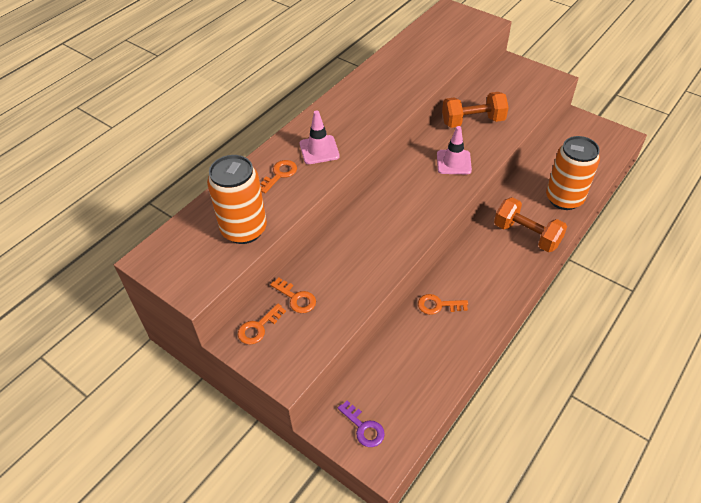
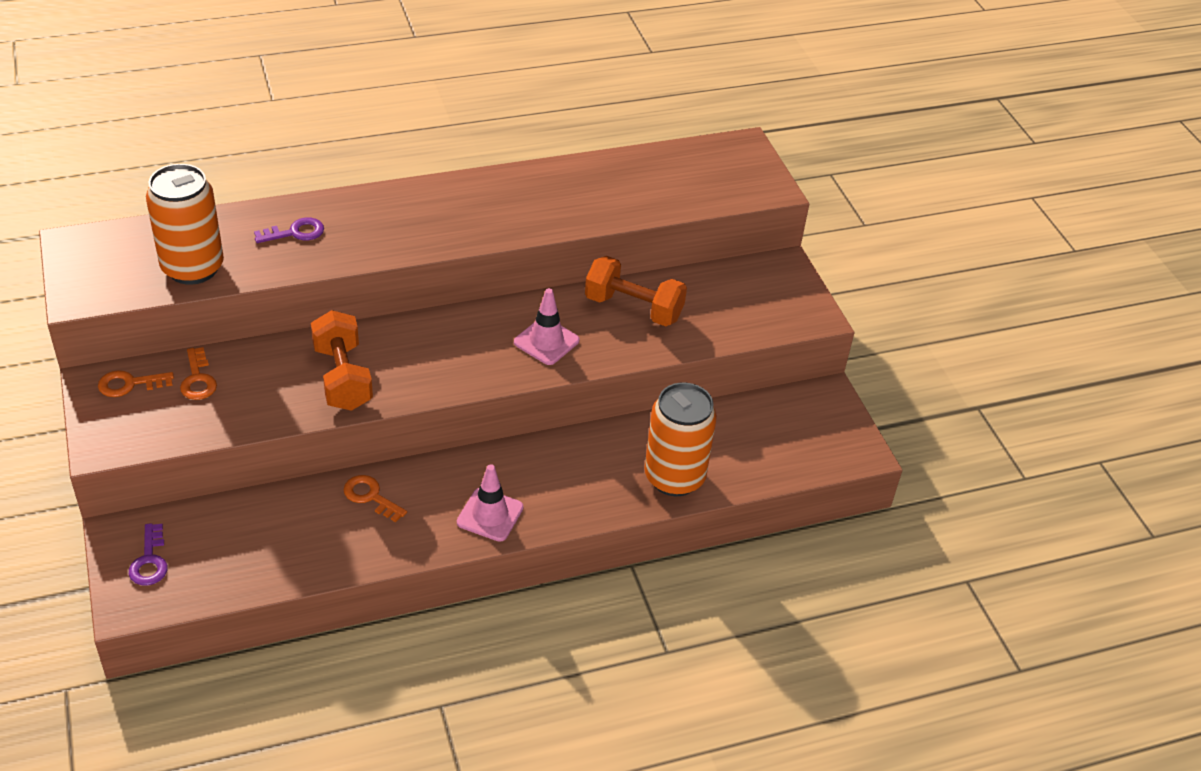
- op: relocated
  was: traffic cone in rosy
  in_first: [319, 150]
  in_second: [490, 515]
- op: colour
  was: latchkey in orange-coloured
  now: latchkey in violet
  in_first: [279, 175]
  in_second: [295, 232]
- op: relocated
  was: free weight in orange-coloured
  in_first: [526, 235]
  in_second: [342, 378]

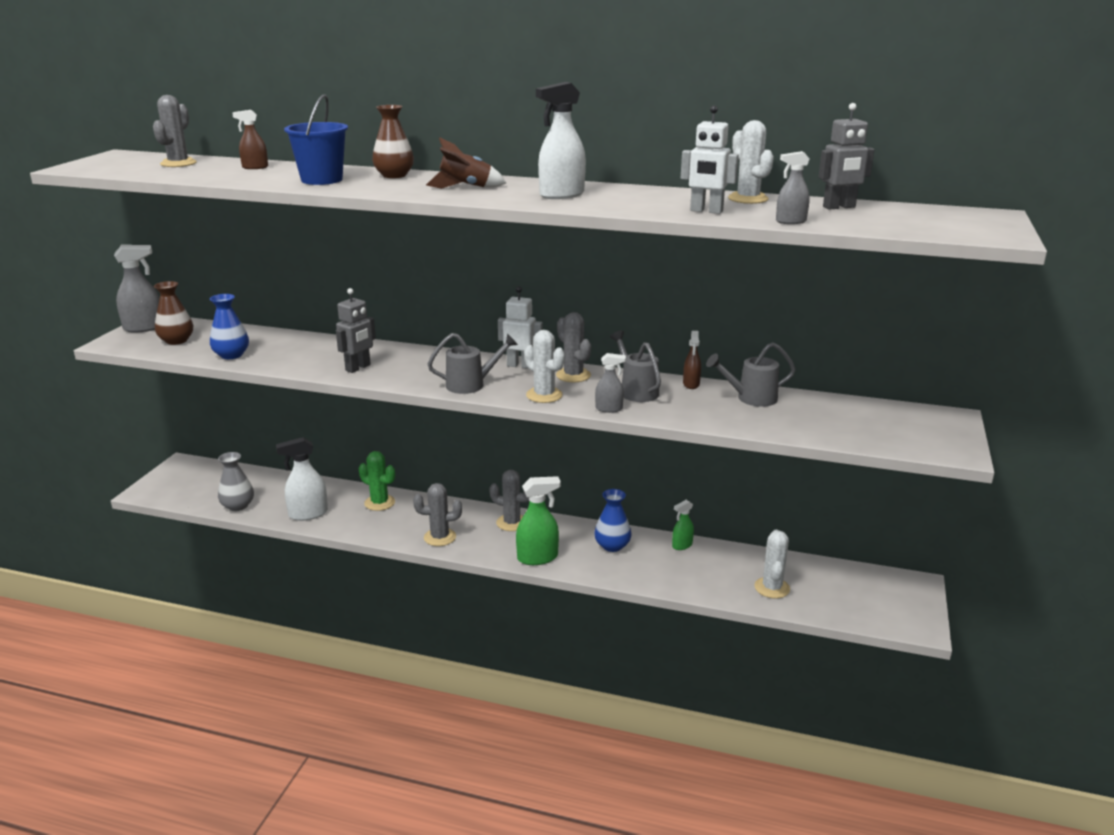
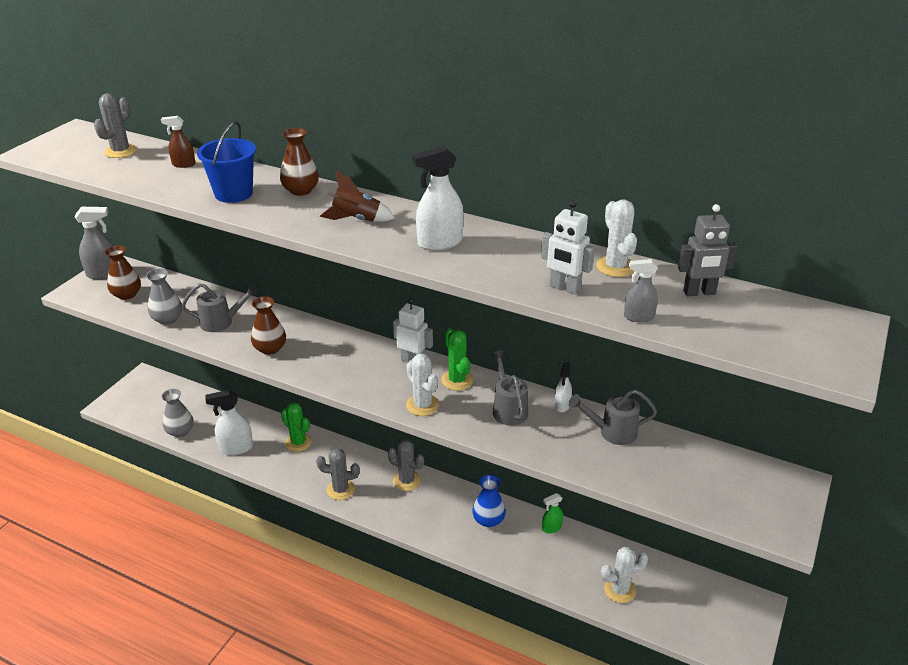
- op: exchanged
  was: robot in gray
  now: vase in brown
  in_first: [358, 368]
  in_second: [270, 348]
- op: colour
  was: vase in royal blue
  now: vase in gray
  in_first: [231, 355]
  in_second: [167, 319]
- op: colour
  was: saguaro cactus in gray
  now: saguaro cactus in leaf-green
  in_first: [573, 375]
  in_second: [457, 380]
- op: colour
  was: sprayer in brown
  now: sprayer in pure white
  in_first: [691, 384]
  in_second: [562, 405]
- op: relocated
  was: watering pot in gray
  in_first: [471, 384]
  in_second: [221, 322]
- op: missing
  was: sprayer in gray
  in_first: [609, 409]
- op: missing
  was: sprayer in leaf-green
  in_first: [538, 558]
- op: spun
  was: saguaro cactus in pure white
  in_first: [772, 588]
  in_second: [619, 590]
  clockwise: 60

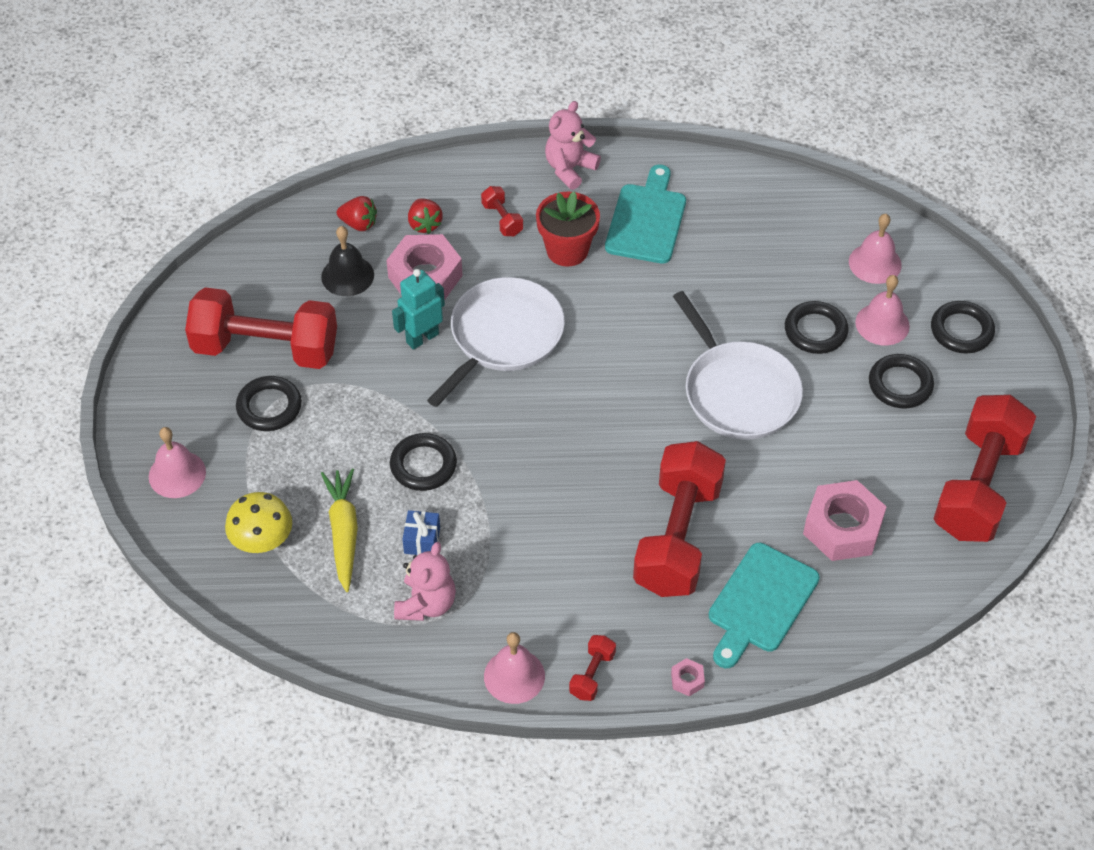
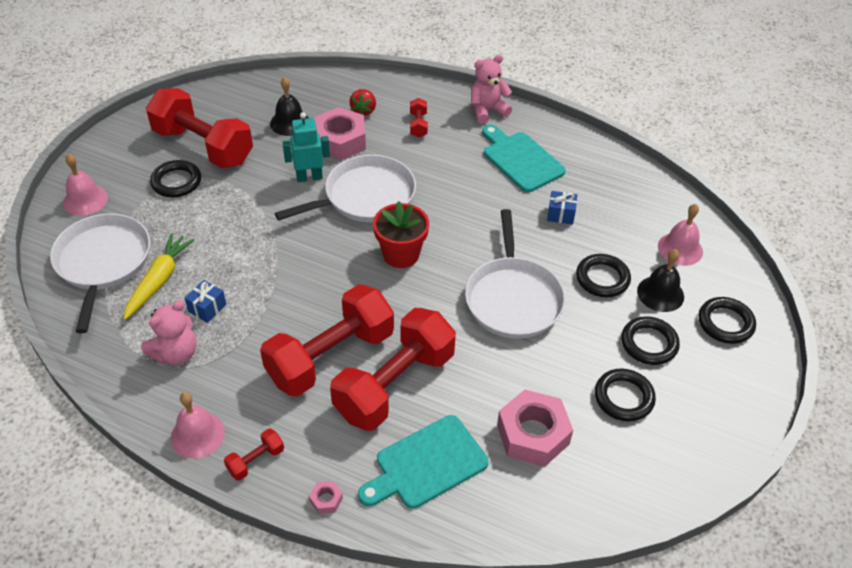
- op: spun
  was: chopping board in turquoise
  in_first: [646, 220]
  in_second: [520, 160]
  clockwise: -75
- op: relocated
  was: plant pot in red
  in_first: [567, 250]
  in_second: [401, 254]
- op: missing
  was: toy strawberry in red
  in_first: [359, 224]
- op: colour
  was: hand bell in rosy
  now: hand bell in black
  in_first: [882, 324]
  in_second: [660, 293]
- op: relocated
  was: free weight in red
  in_first: [978, 486]
  in_second: [330, 356]
- op: relocated
  was: hoop in black
  in_first: [423, 465]
  in_second: [623, 397]
- op: exchanged
  was: toadstool in yellow
  now: pan in pure white
  in_first: [262, 539]
  in_second: [103, 263]
- op: appeared
  now: present in royal blue
  in_second: [560, 214]

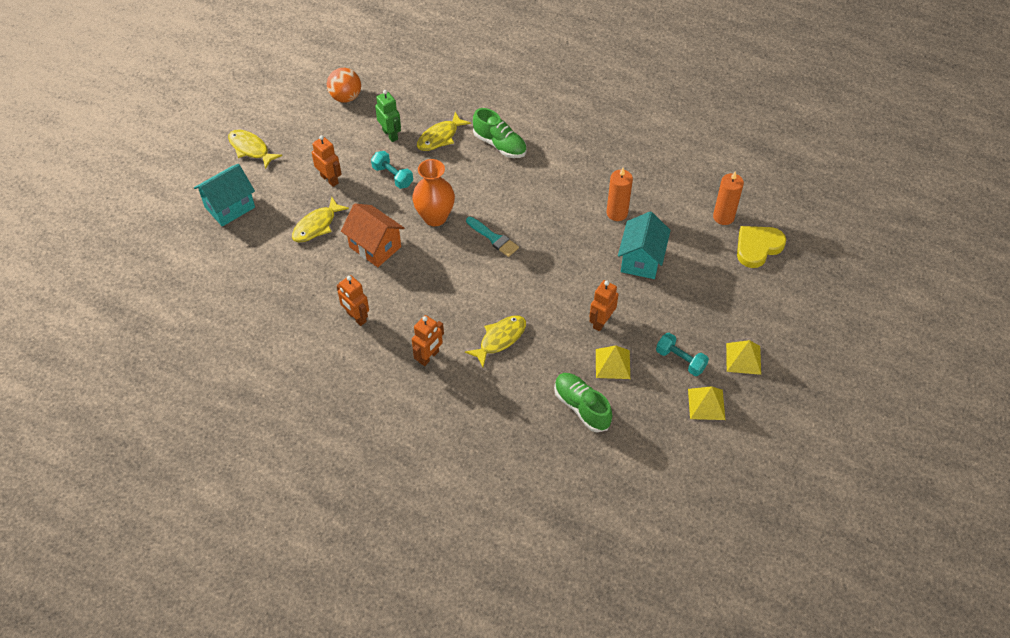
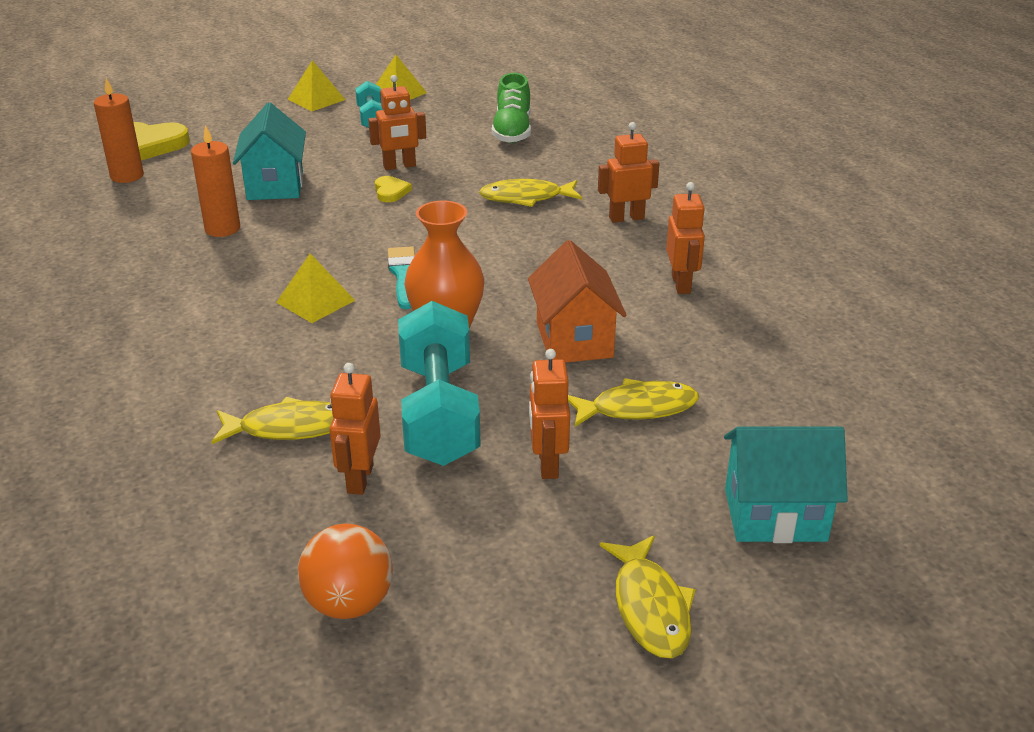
- op: colour
  was: robot in leaf-green
  now: robot in orange-coloured
  in_first: [390, 134]
  in_second: [359, 479]
- op: missing
  was: shoe in leaf-green
  in_first: [500, 145]
- op: size
  was: free weight in turquoise
  in_first: [392, 176]
  in_second: [439, 413]
  ratio: 1.89
- op: spun
  was: toy house in turquoise
  in_first: [641, 260]
  in_second: [275, 185]
  clockwise: -60
- op: relocated
  was: pyramid in yellow
  in_first: [612, 363]
  in_second: [315, 301]
- op: appeared
  now: love heart in yellow
  in_second: [391, 191]

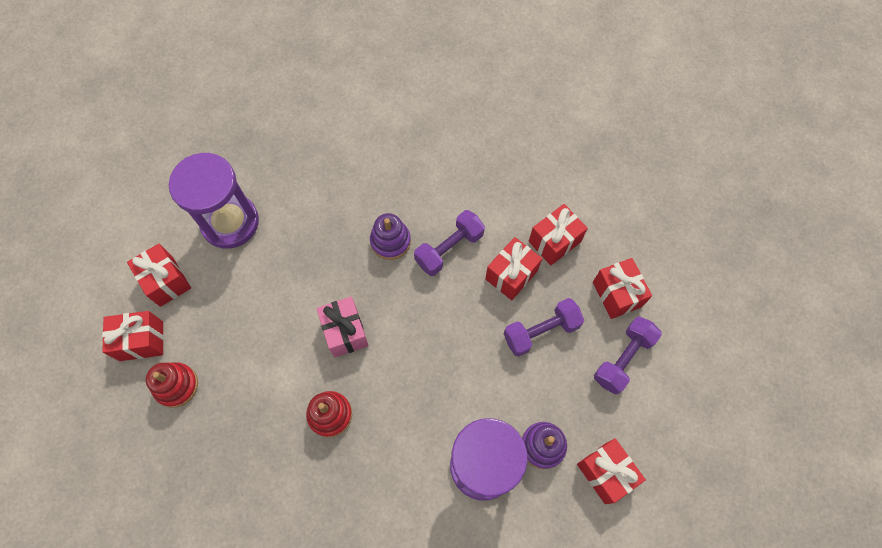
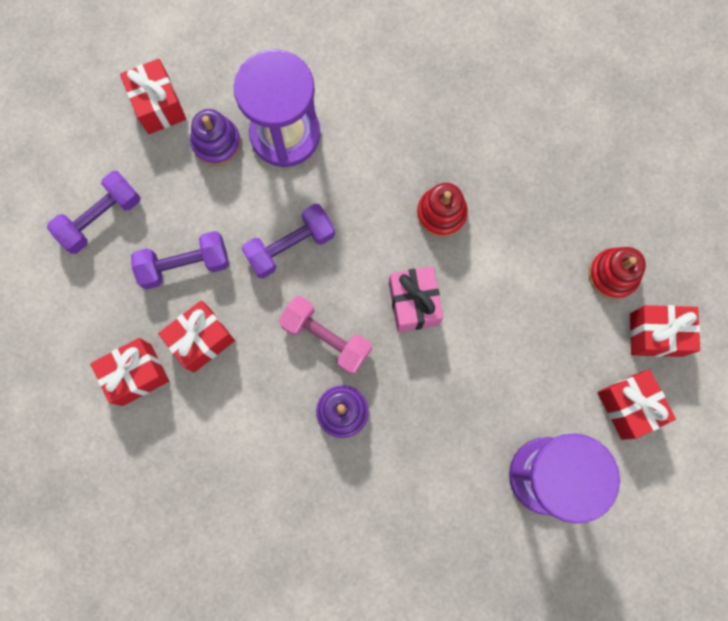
- op: relocated
  was: free weight in violet
  in_first: [449, 249]
  in_second: [290, 246]
- op: missing
  was: present in red
  in_first: [617, 294]
- op: appeared
  now: free weight in rosy
  in_second: [326, 338]

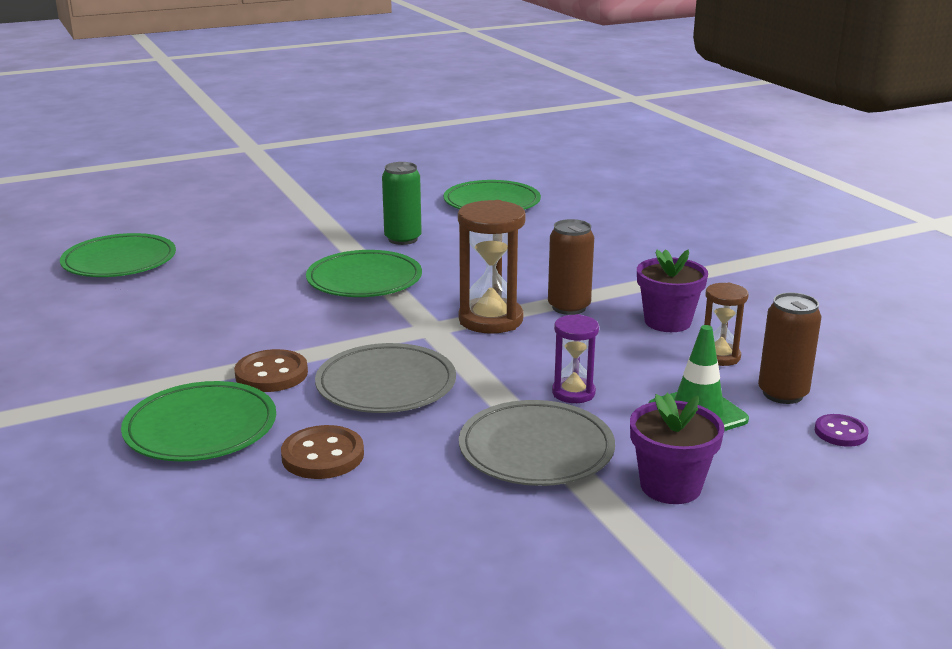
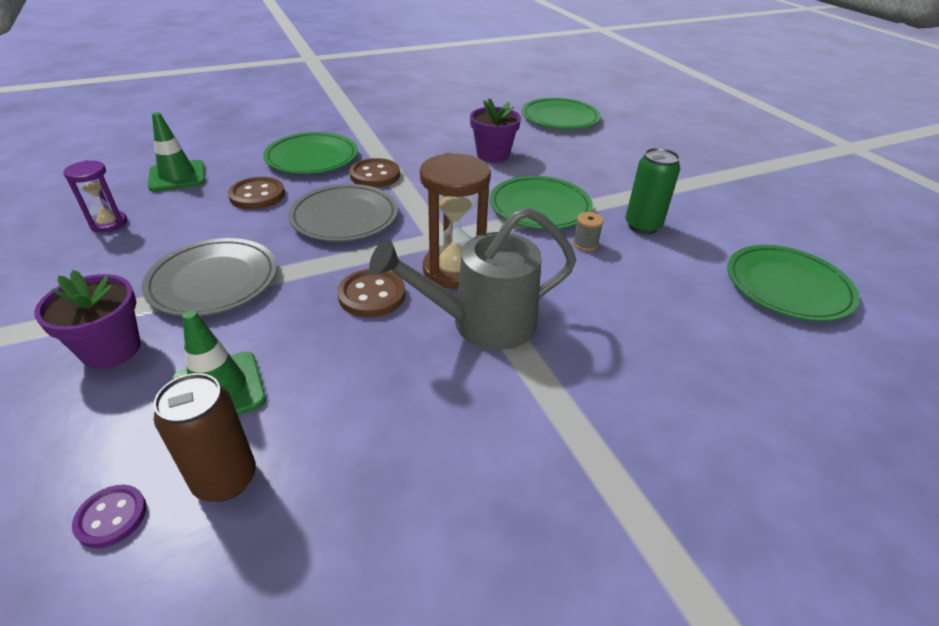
- op: exchanged
  was: can in brown
  now: watering pot in gray
  in_first: [569, 307]
  in_second: [481, 323]
- op: relocated
  was: plant pot in violet
  in_first: [667, 322]
  in_second: [493, 155]
- op: missing
  was: sandglass in brown
  in_first: [719, 356]
- op: relocated
  was: sandglass in violet
  in_first: [573, 393]
  in_second: [109, 223]
- op: appeared
  now: traffic cone in leaf-green
  in_second: [177, 176]
- op: appeared
  now: bobbin in gray
  in_second: [585, 244]
- op: appeared
  now: shirt button in brown
  in_second: [372, 295]

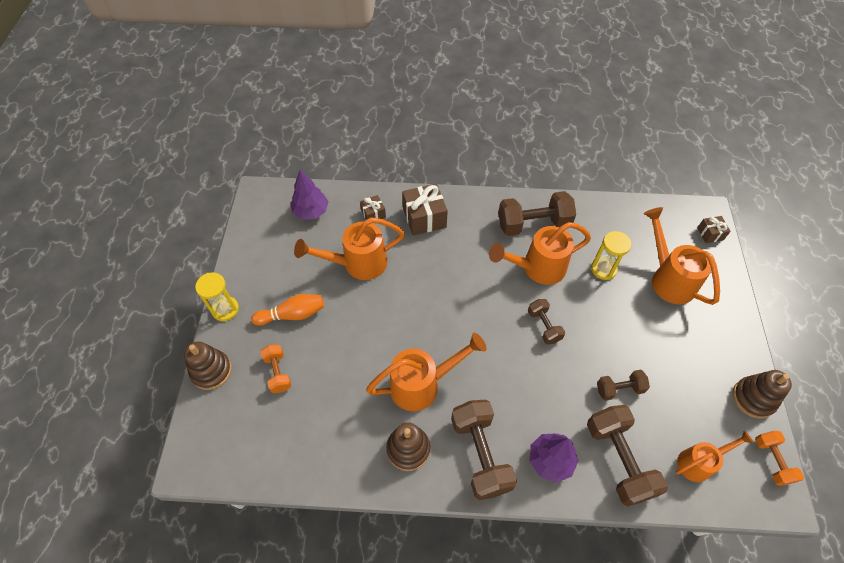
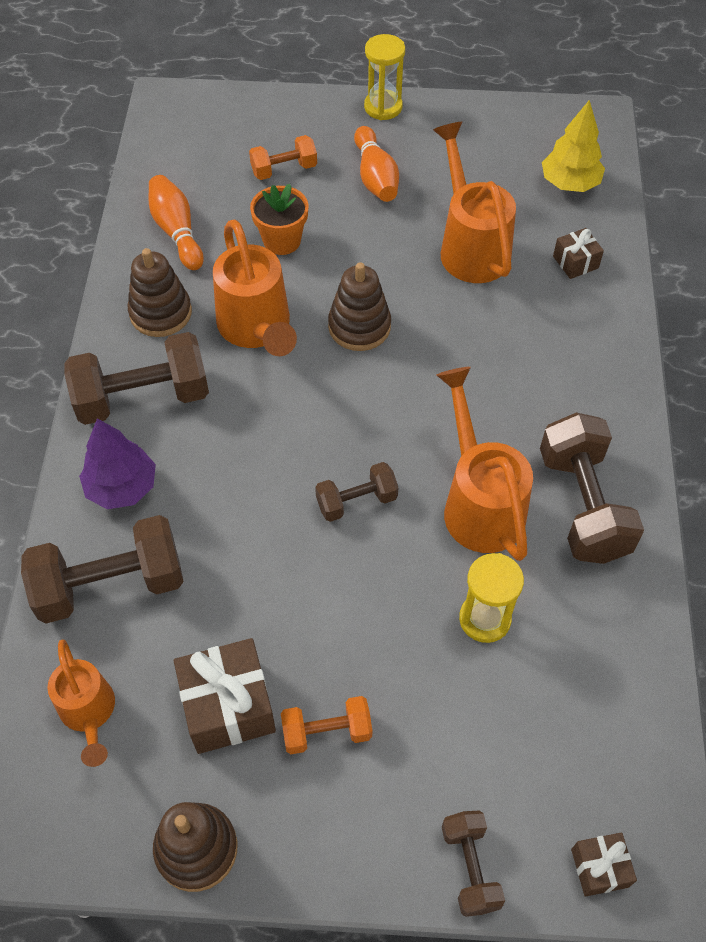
- op: colour
  was: fir tree in violet
  now: fir tree in yellow
  in_first: [311, 211]
  in_second: [569, 183]
- op: relocated
  was: present in brown
  in_first: [424, 218]
  in_second: [228, 706]
- op: missing
  was: watering pot in orange-coloured
  in_first: [668, 278]
- op: relocated
  was: ring stacker in brown
  in_first: [211, 371]
  in_second: [359, 326]
- op: relocated
  was: free weight in brown
  in_first: [619, 389]
  in_second: [470, 867]
- op: relocated
  was: free weight in orange-coloured
  in_first: [772, 461]
  in_second: [326, 732]
- op: appeared
  now: tenpin in orange-coloured
  in_second: [177, 231]
- op: appeared
  now: plant pot in orange-coloured
  in_second: [282, 241]

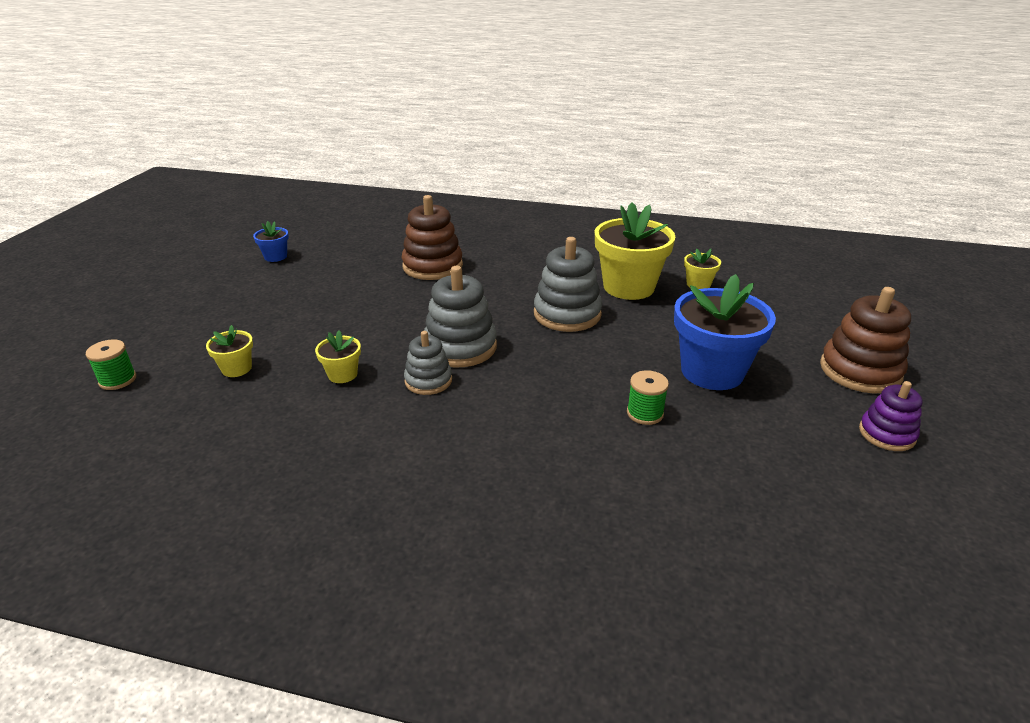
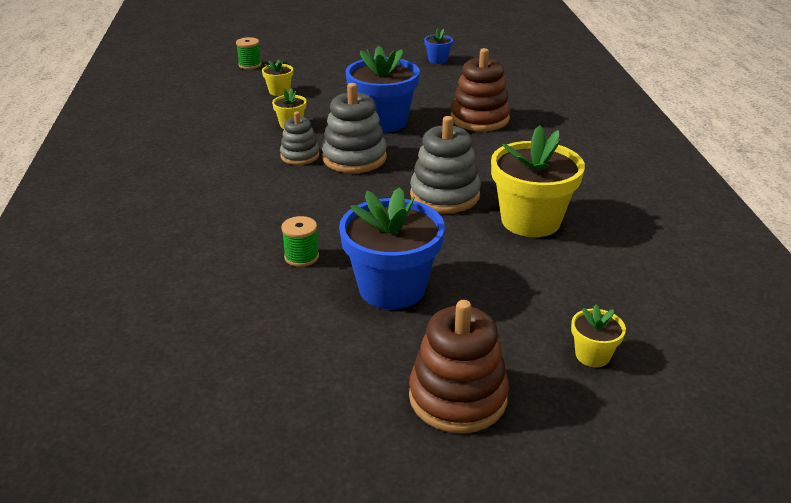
- op: relocated
  was: plant pot in yellow
  in_first: [698, 284]
  in_second: [592, 355]
- op: missing
  was: ring stacker in violet
  in_first: [886, 434]
- op: appeared
  now: plant pot in royal blue
  in_second: [383, 122]

